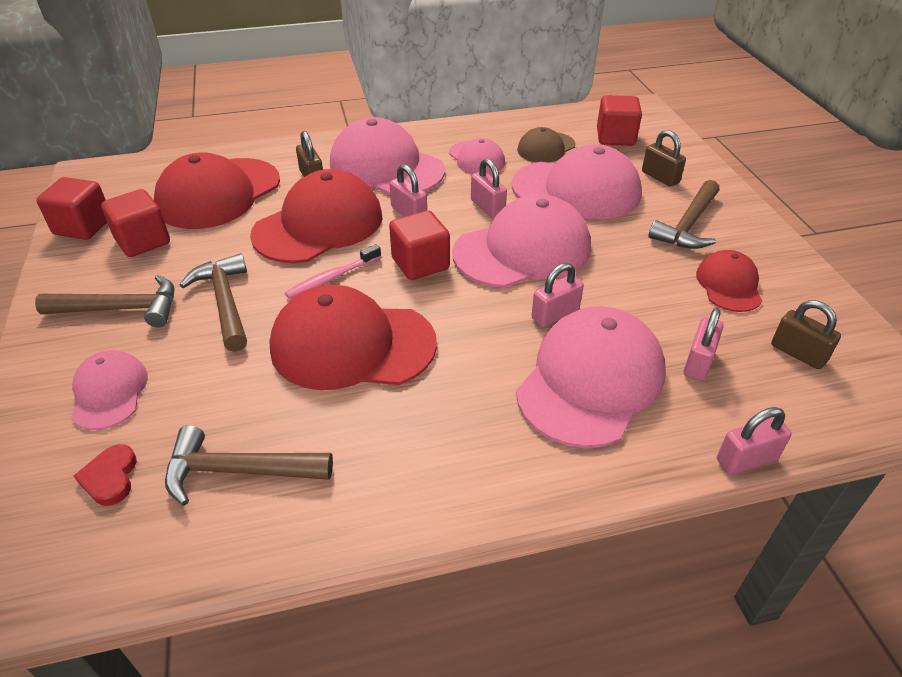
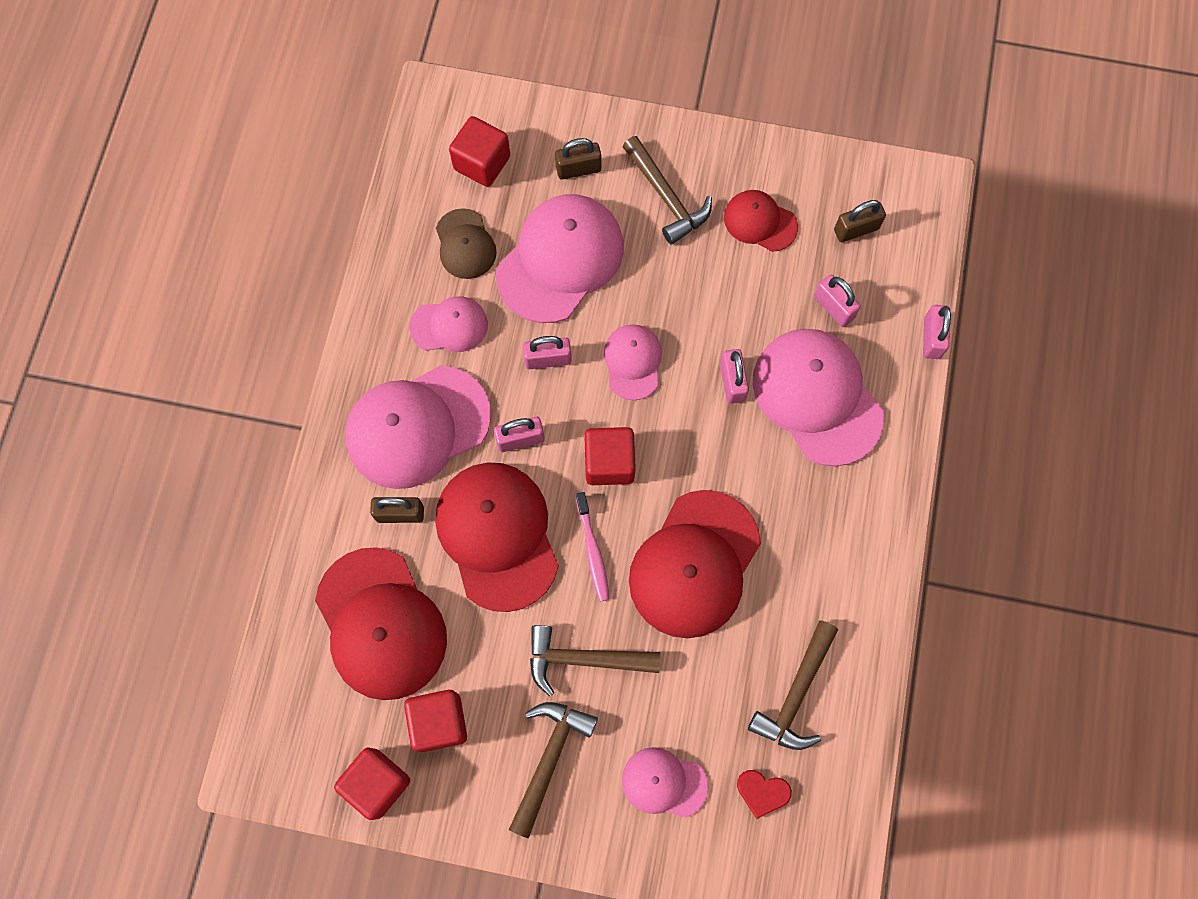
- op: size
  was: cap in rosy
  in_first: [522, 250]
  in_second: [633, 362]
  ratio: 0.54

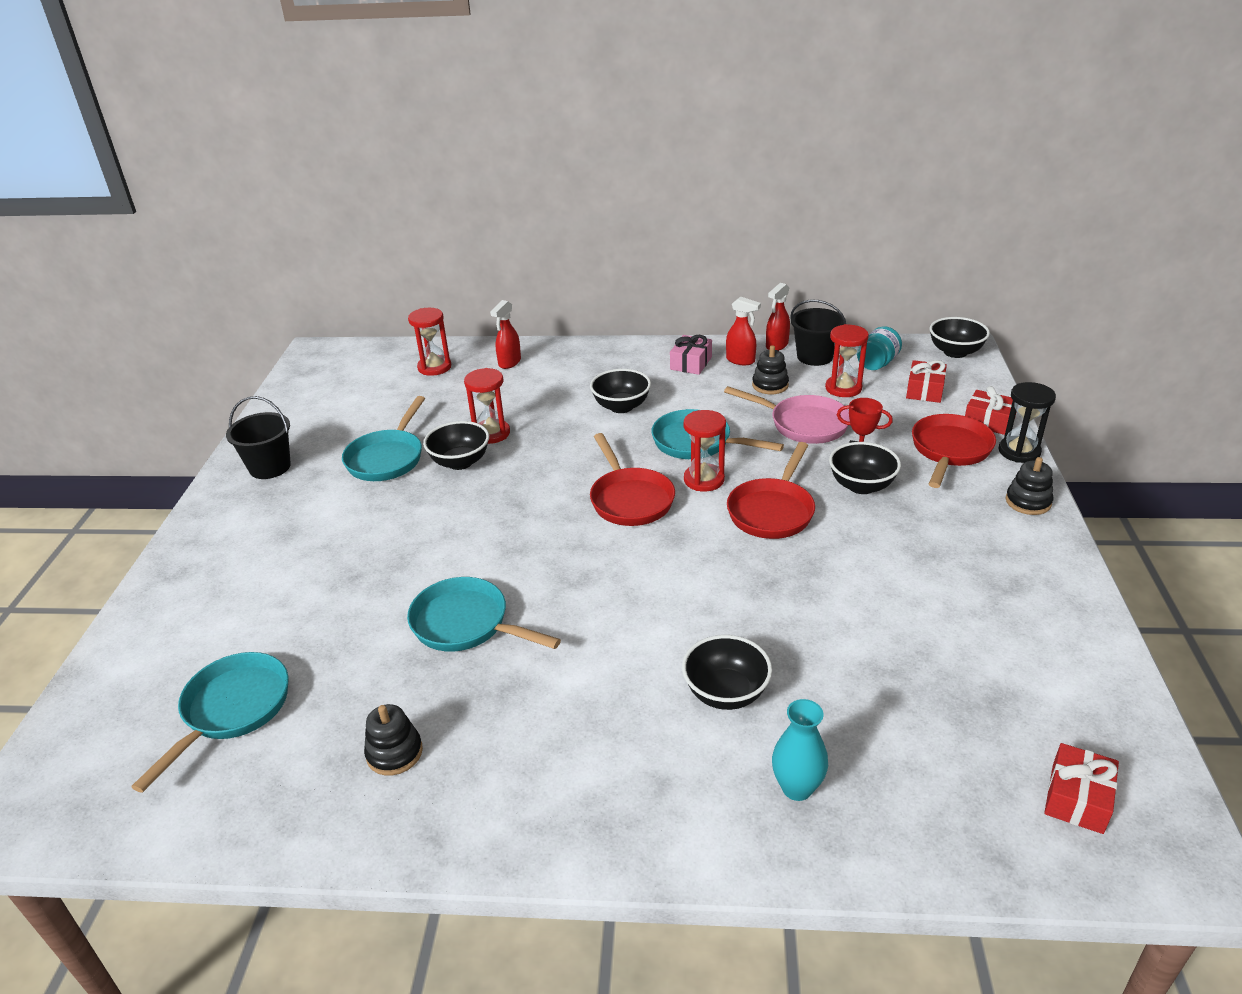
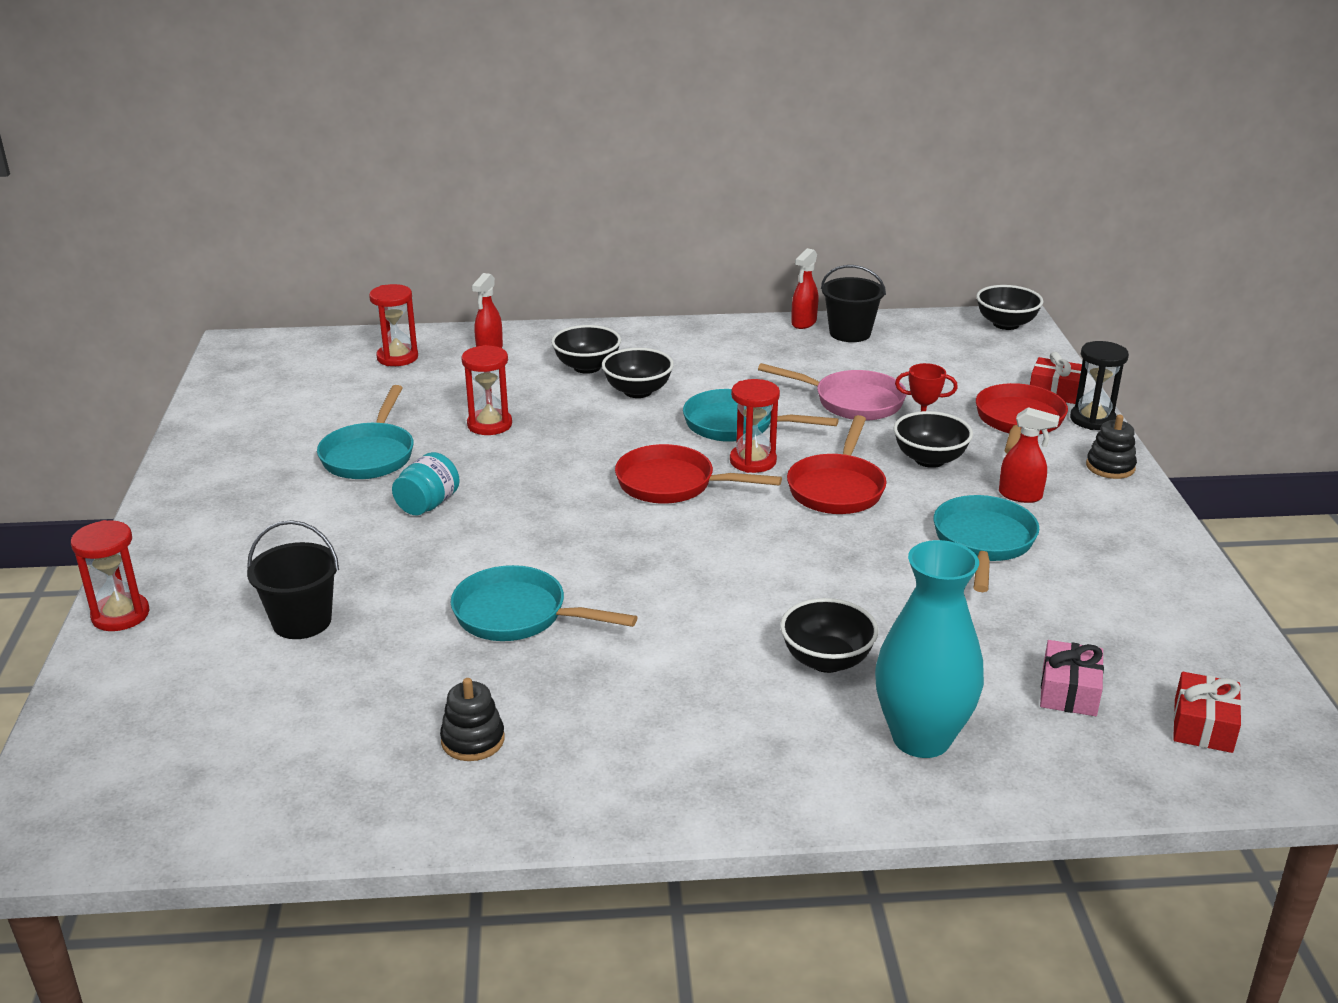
- op: relocated
  was: sprayer in red
  in_first: [740, 360]
  in_second: [1020, 496]
- op: relocated
  was: sandglass in red
  in_first: [843, 388]
  in_second: [120, 615]
- op: relocated
  was: preserve jar in turquoise
  in_first: [877, 363]
  in_second: [428, 504]
- op: relocated
  was: present in rosy
  in_first: [691, 363]
  in_second: [1069, 691]
- op: missing
  was: ring stacker in black
  in_first: [770, 385]
- op: missing
  was: present in red
  in_first: [924, 390]
- op: relocated
  was: sand bucket in black
  in_first: [270, 467]
  in_second: [302, 621]
- op: relocated
  was: serving bowl in black
  in_first: [460, 462]
  in_second: [587, 367]
- op: spun
  was: pan in red
  in_first: [630, 499]
  in_second: [673, 484]
  clockwise: 135
- op: relocated
  was: pan in turquoise
  in_first: [232, 710]
  in_second: [983, 543]
- op: size
  was: vase in turquoise
  in_first: [797, 788]
  in_second: [921, 738]
  ratio: 1.79

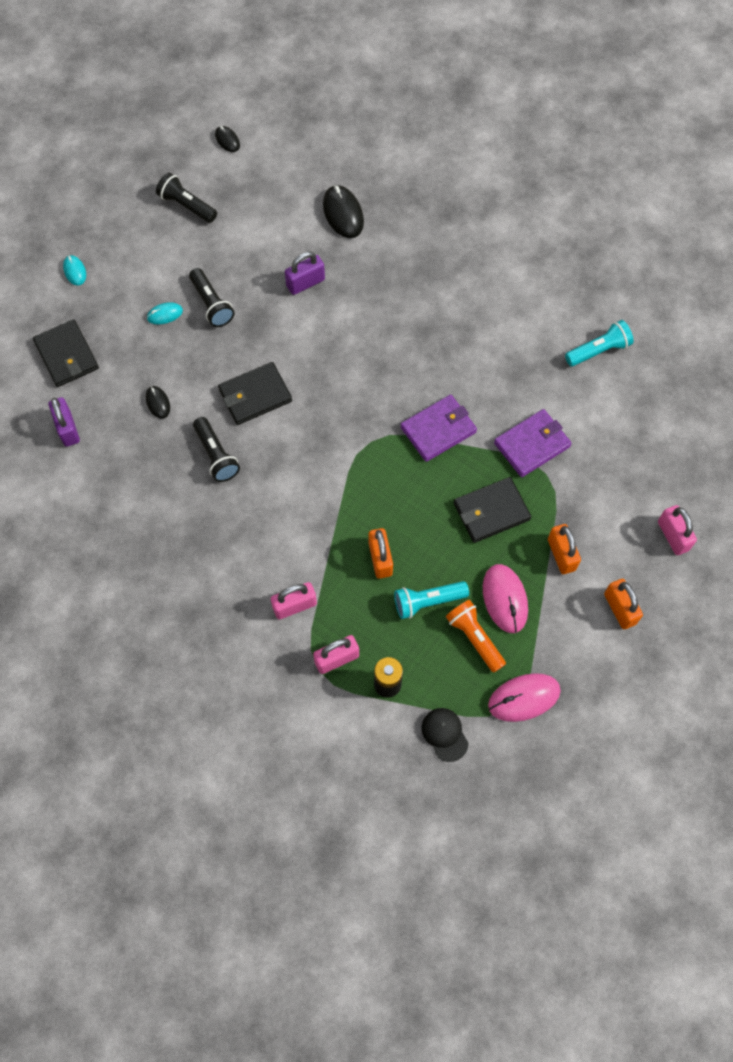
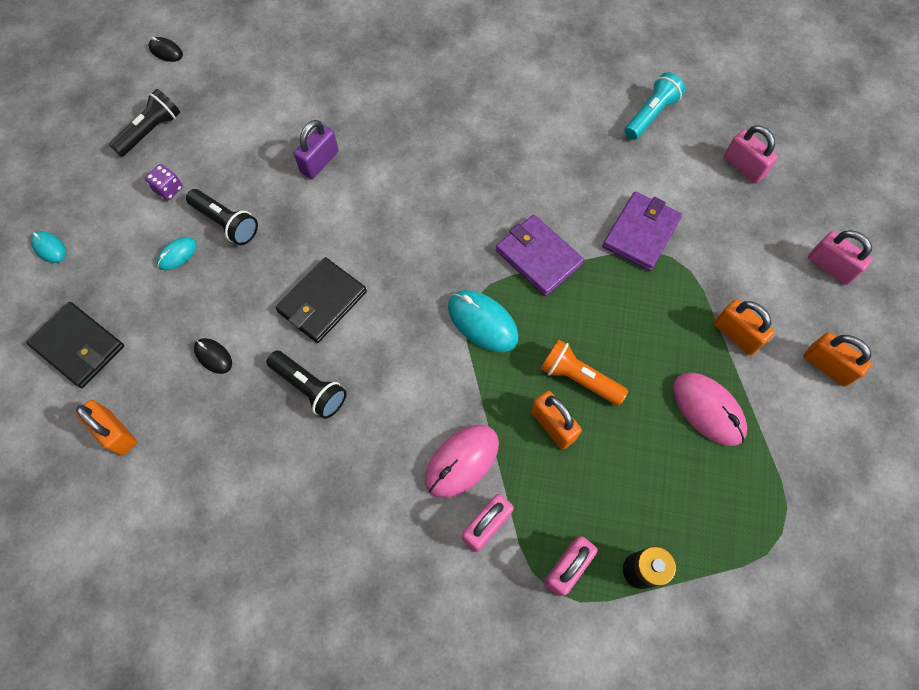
- op: spun
  was: torch in black
  in_first: [187, 206]
  in_second: [151, 131]
  clockwise: 120
- op: missing
  was: PC mouse in black
  in_first: [343, 214]
- op: spun
  was: card wallet in violet
  in_first: [438, 430]
  in_second: [538, 257]
  clockwise: -75
- op: colour
  was: lock in violet
  now: lock in orange-coloured
  in_first: [67, 429]
  in_second: [116, 433]
- op: missing
  was: card wallet in black
  in_first: [491, 512]
- op: missing
  was: torch in turquoise
  in_first: [427, 602]
- op: relocated
  was: torch in orange-coloured
  in_first: [474, 638]
  in_second: [578, 378]
- op: relocated
  was: PC mouse in rosy
  in_first: [524, 698]
  in_second: [462, 461]
- op: missing
  was: cap in black
  in_first: [444, 734]
- op: appeared
  now: lock in rosy
  in_second: [743, 167]
- op: appeared
  now: die in violet
  in_second: [168, 189]
- op: appeared
  now: PC mouse in turquoise
  in_second: [482, 322]

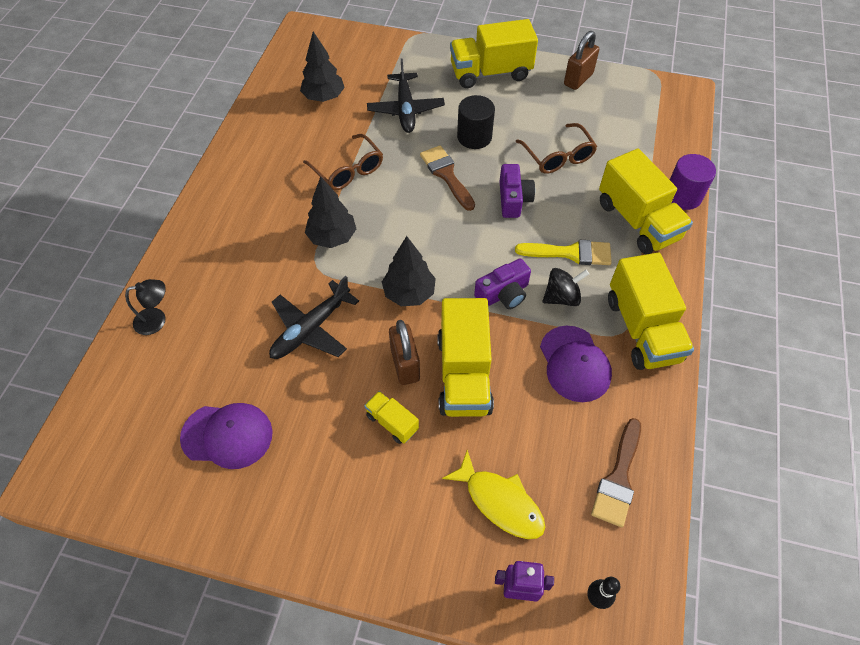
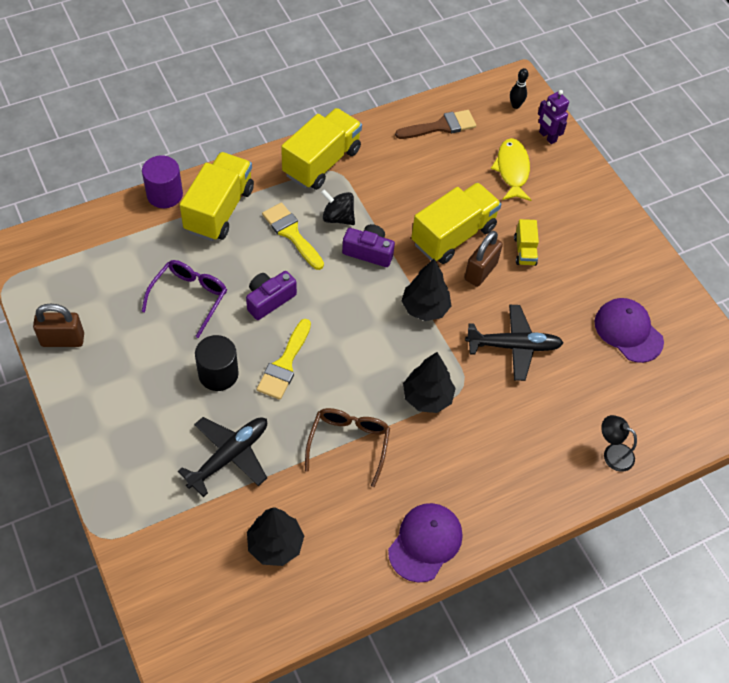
- op: missing
  was: toy truck in yellow
  in_first: [490, 73]
- op: colour
  was: spectacles in brown
  now: spectacles in violet
  in_first: [558, 157]
  in_second: [189, 297]
- op: colour
  was: paint brush in brown
  now: paint brush in yellow
  in_first: [446, 175]
  in_second: [284, 364]
- op: relocated
  was: cap in violet
  in_first: [574, 364]
  in_second: [425, 542]

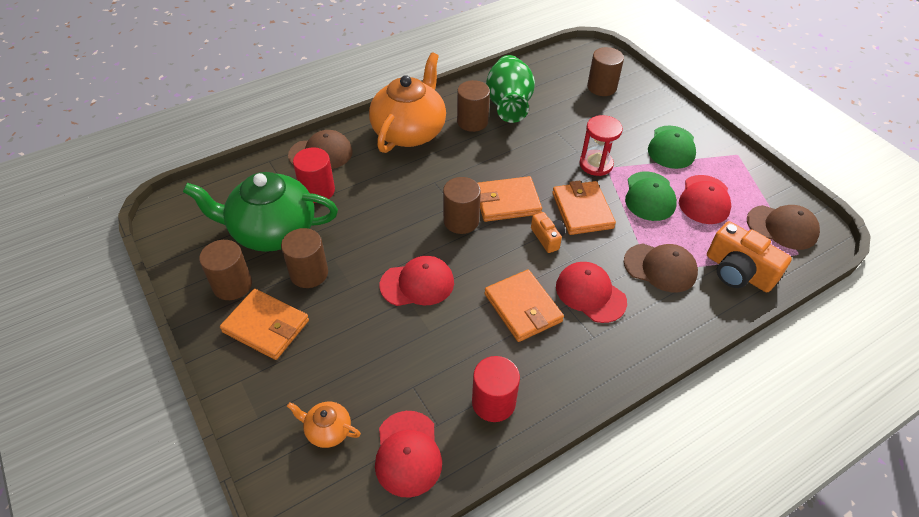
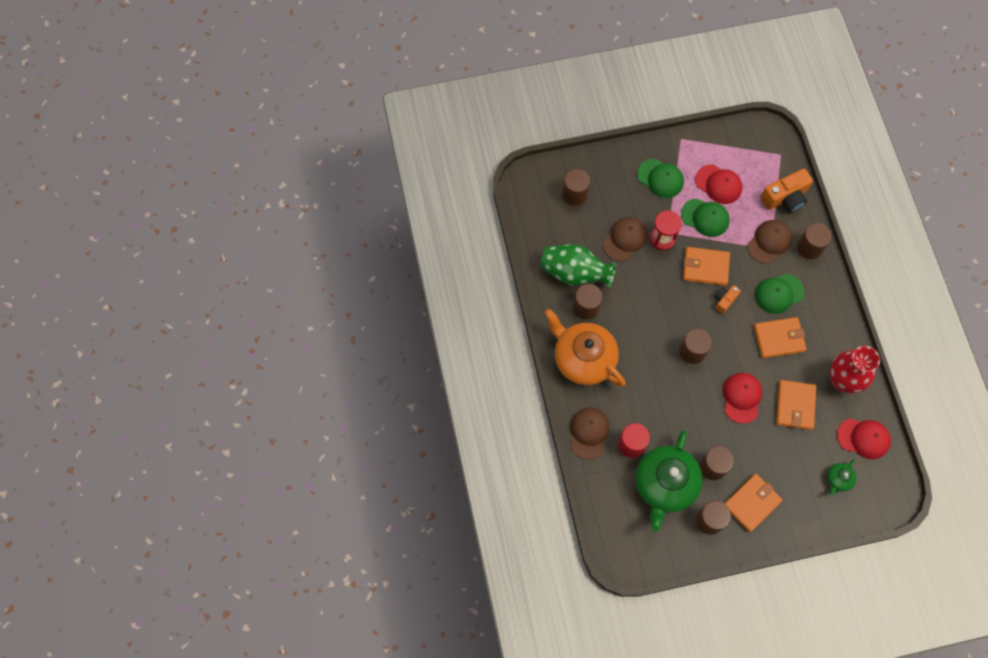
- op: relocated
  was: card wallet in orange-coloured
  in_first: [507, 202]
  in_second: [795, 405]
- op: relocated
  was: cap in brown
  in_first: [782, 227]
  in_second: [625, 239]
- op: spun
  was: compact camera in orange-coloured
  in_first: [547, 238]
  in_second: [724, 300]
  clockwise: -45
- op: colour
  was: cap in red
  now: cap in leaf-green
  in_first: [590, 294]
  in_second: [779, 293]
- op: exchanged
  was: cylinder shape in red
  now: vase in red
  in_first: [493, 402]
  in_second: [842, 380]
- op: colour
  was: china teapot in orange-coloured
  now: china teapot in leaf-green
  in_first: [327, 430]
  in_second: [838, 479]
- op: appeared
  now: cylinder shape in brown
  in_second: [809, 247]

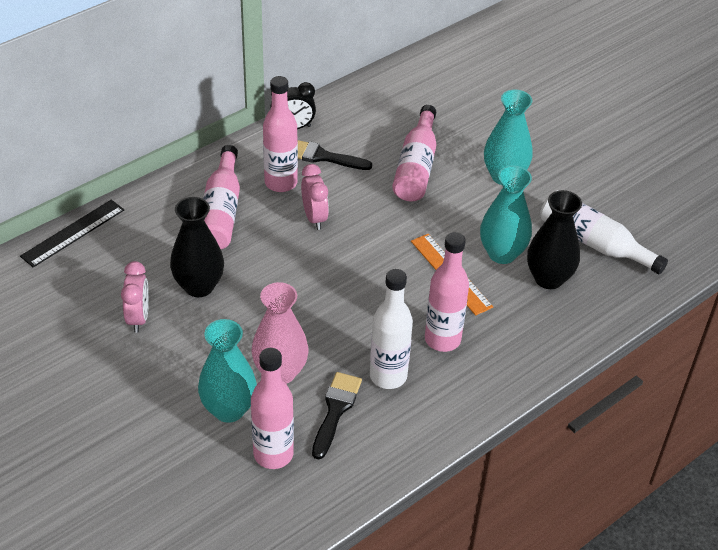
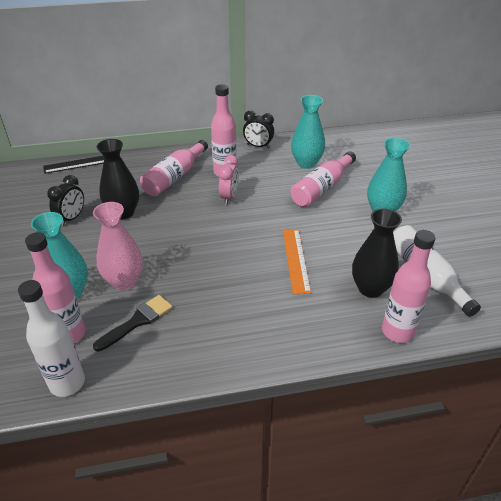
- op: missing
  was: paint brush in black
  in_first: [322, 157]
- op: relocated
  was: vase in turquoise
  in_first: [502, 253]
  in_second: [306, 163]
- op: relocated
  was: bottle in rosy
  in_first: [442, 339]
  in_second: [397, 331]
- op: colour
  was: bedside clock in rosy
  now: bedside clock in black
  in_first: [138, 318]
  in_second: [71, 218]
- op: relocated
  was: bottle in pure white
  in_first: [388, 376]
  in_second: [67, 383]

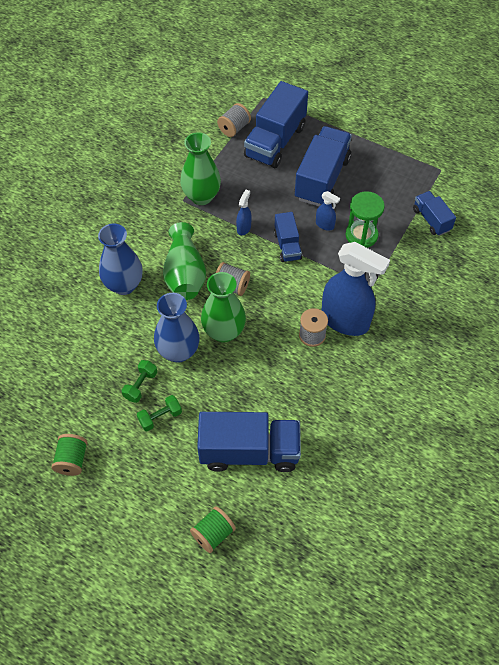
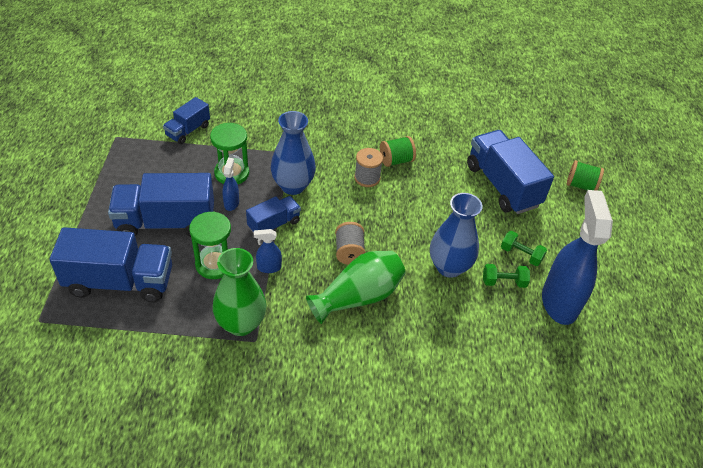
- op: missing
  was: bobbin in gray
  in_first: [234, 128]
- op: relocated
  was: vase in royal blue
  in_first: [124, 285]
  in_second: [293, 186]
- op: relocated
  was: sprayer in royal blue
  in_first: [345, 321]
  in_second: [559, 302]
- op: missing
  was: vase in leaf-green
  in_first: [224, 332]
- op: relocated
  was: bobbin in leaf-green
  in_first: [72, 460]
  in_second: [396, 160]
- op: appeared
  now: sandglass in leaf-green
  in_second: [215, 264]

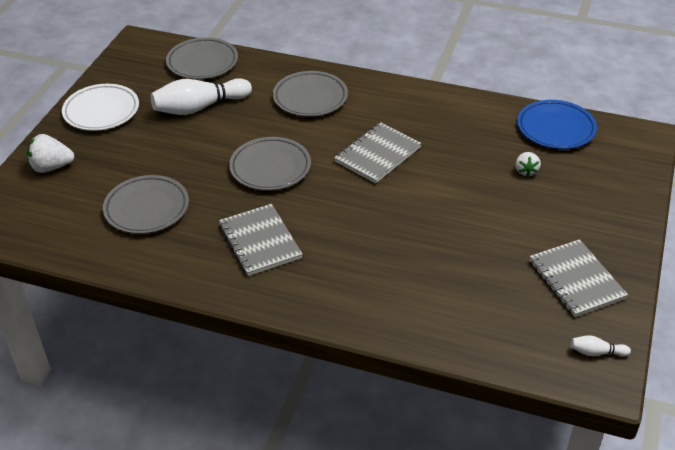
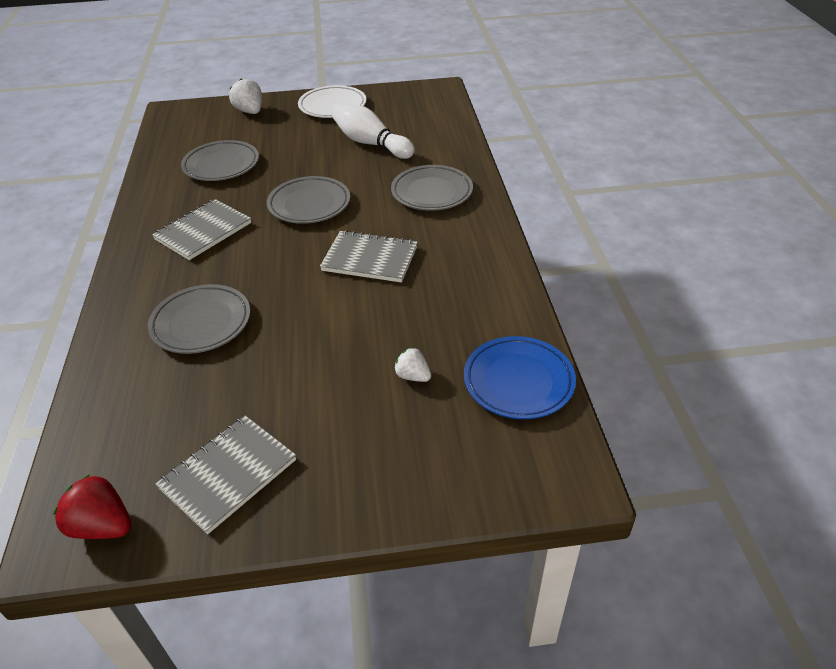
- op: relocated
  was: flat dish in gray
  in_first: [202, 62]
  in_second: [201, 323]
- op: spun
  was: toy strawberry in pure white
  in_first: [526, 171]
  in_second: [413, 376]
  clockwise: 60
- op: exchanged
  was: tenpin in pure white
  now: toy strawberry in red
  in_first: [596, 352]
  in_second: [102, 526]

